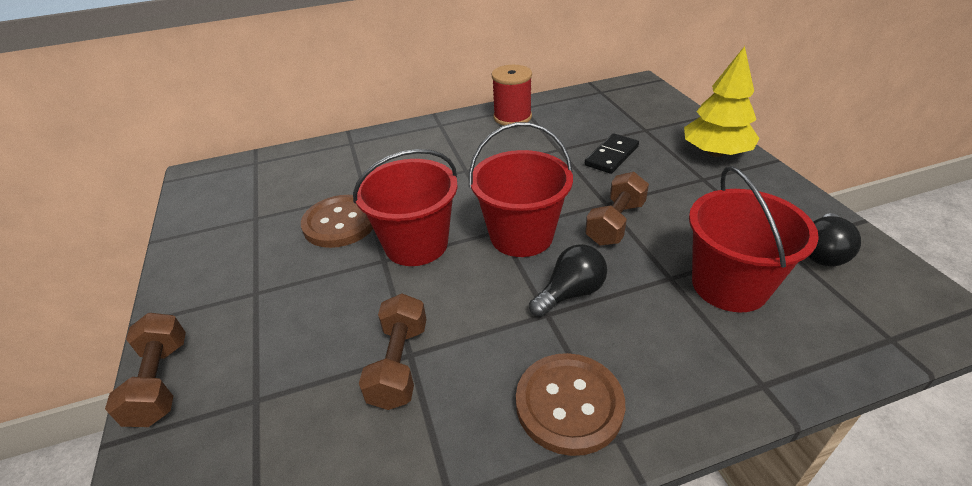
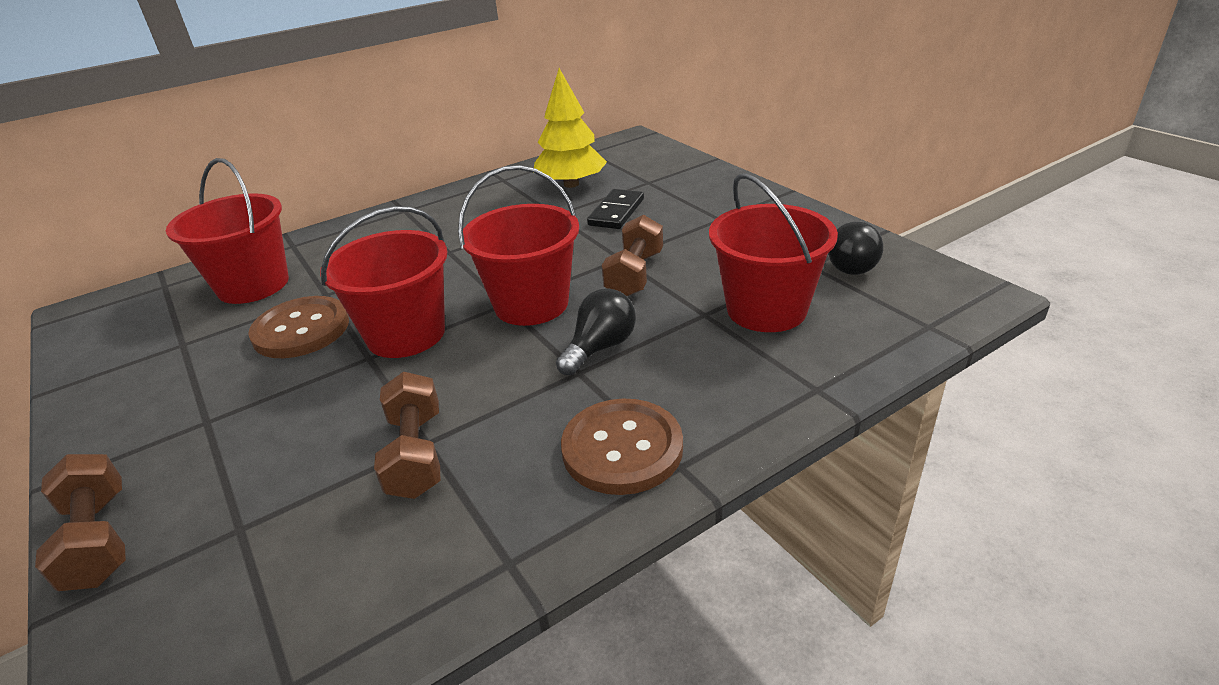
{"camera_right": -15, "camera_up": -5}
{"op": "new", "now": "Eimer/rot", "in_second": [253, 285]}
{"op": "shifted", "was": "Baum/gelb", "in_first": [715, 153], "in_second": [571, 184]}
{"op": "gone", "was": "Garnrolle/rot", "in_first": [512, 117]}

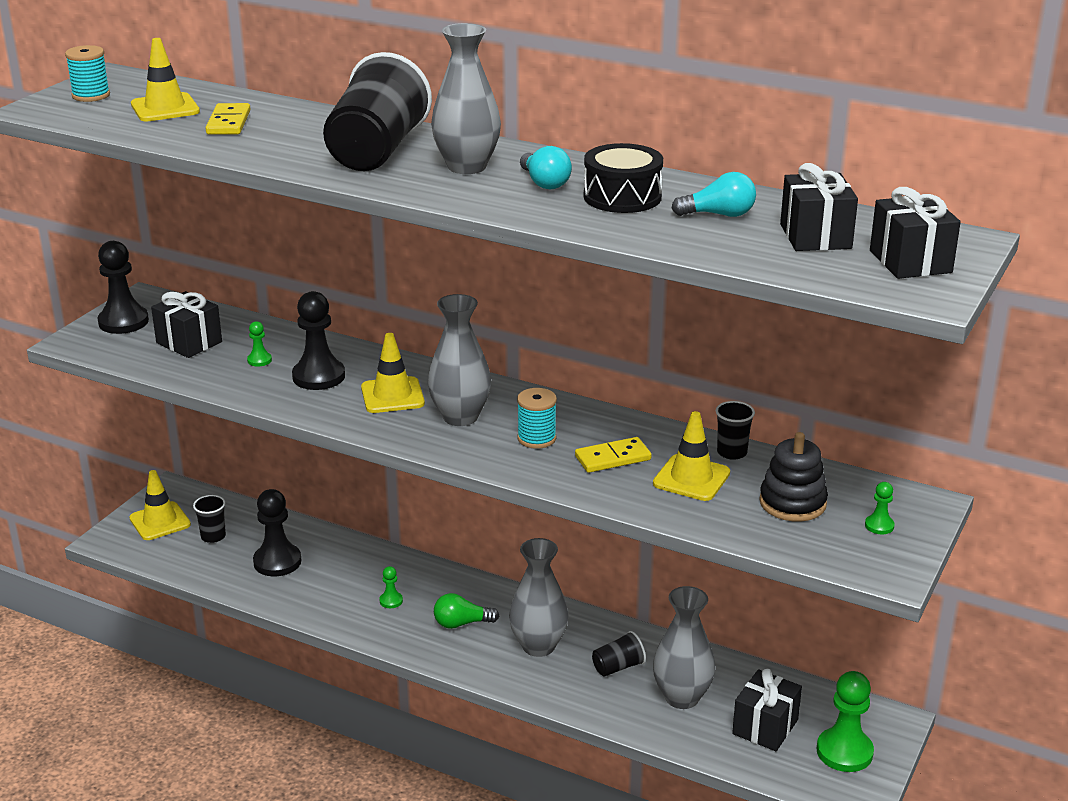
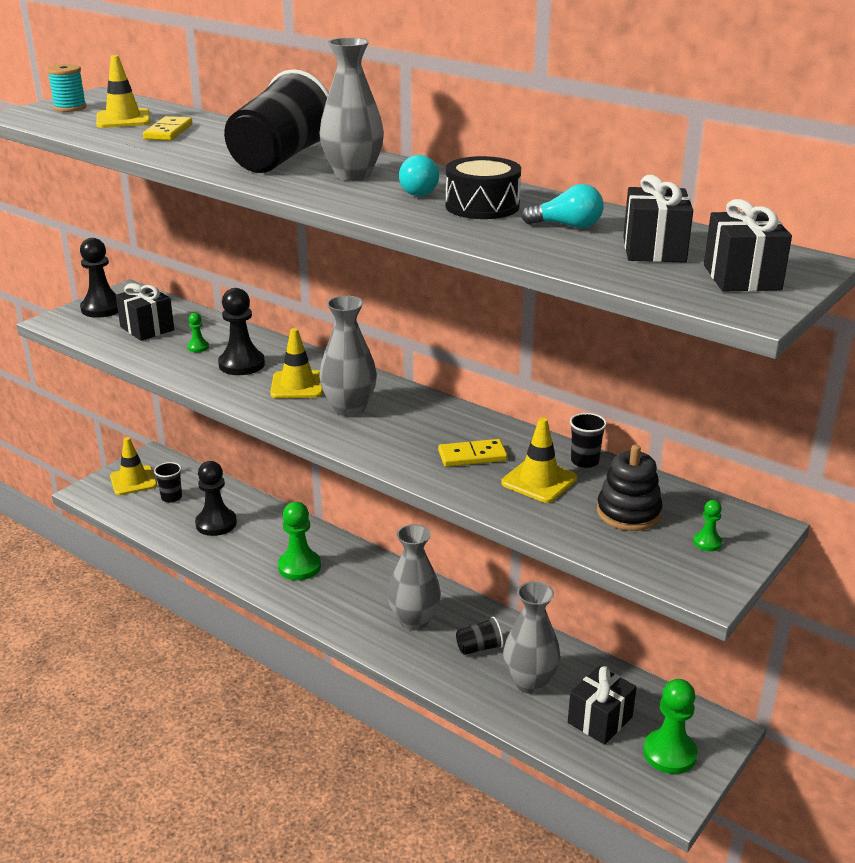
{"camera_right": 10, "camera_up": 0}
{"op": "scaled", "was": "Bauer/grün", "in_first": [391, 601], "in_second": [299, 567], "ratio": 2.12}
{"op": "gone", "was": "Glühbirne/grün", "in_first": [461, 623]}
{"op": "gone", "was": "Garnrolle/türkis", "in_first": [536, 438]}

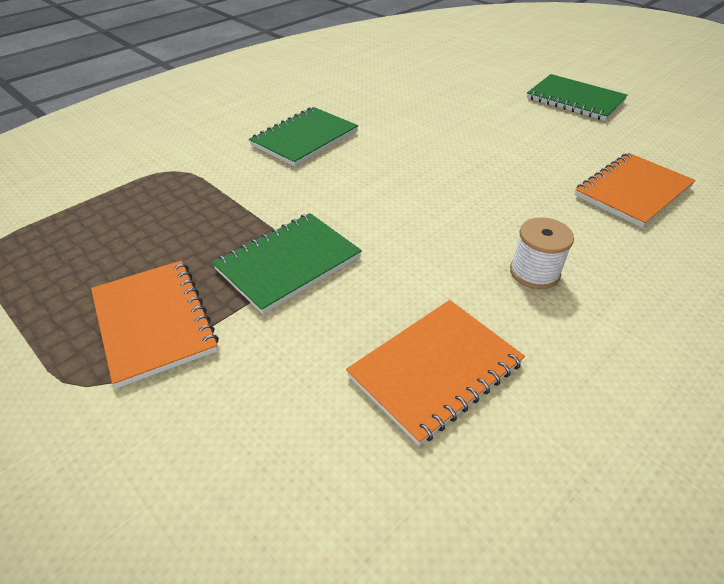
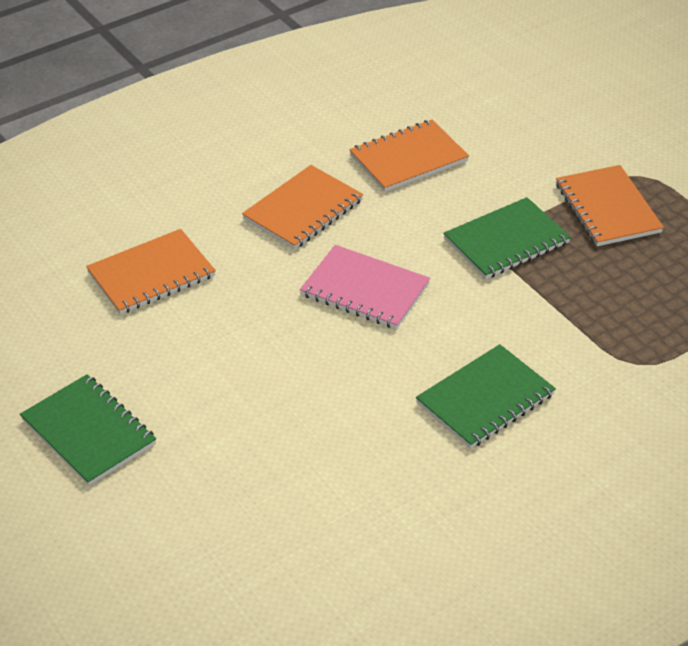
{"camera_right": -170, "camera_up": 0}
{"op": "swapped", "was": "Garnrolle/weiß", "now": "Notizbuch/orange", "in_first": [534, 272], "in_second": [303, 210]}
{"op": "new", "now": "Notizbuch/rosa", "in_second": [365, 290]}

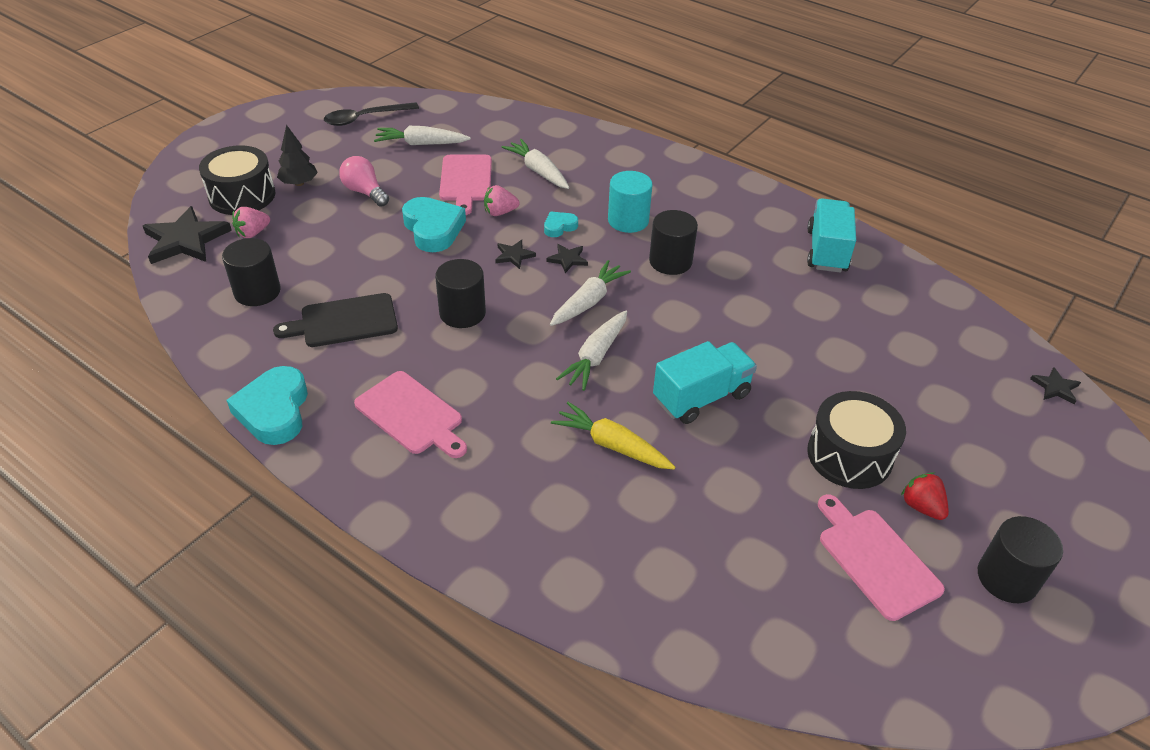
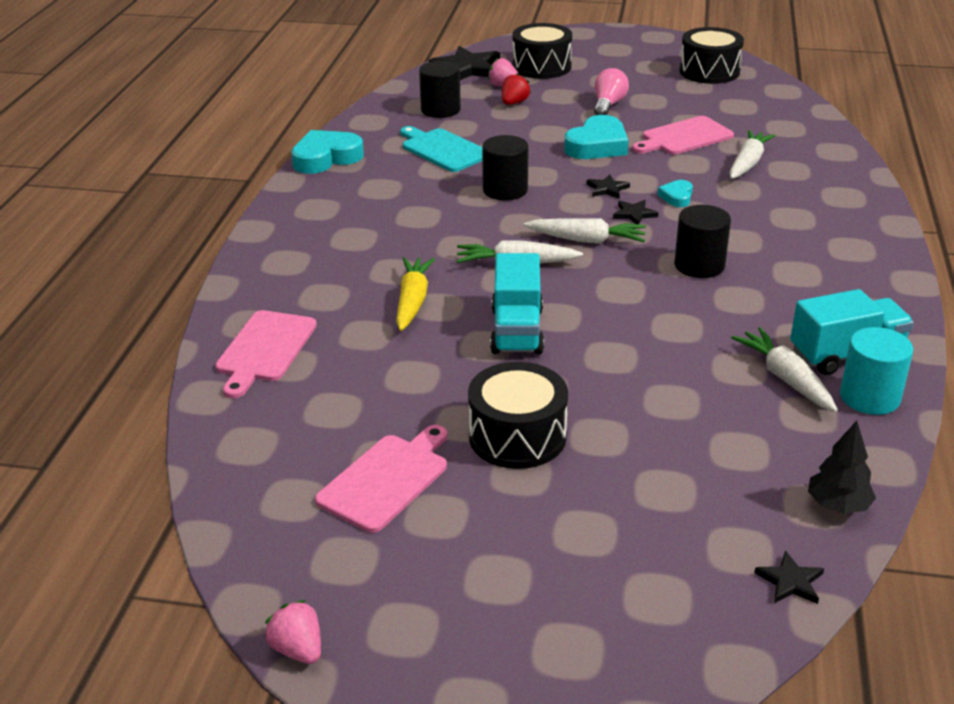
{"camera_right": 65, "camera_up": -10}
{"op": "shifted", "was": "Schneidebrett/rosa", "in_first": [412, 415], "in_second": [265, 350]}
{"op": "shifted", "was": "Erdbeere/rosa", "in_first": [500, 212], "in_second": [298, 649]}
{"op": "repainted", "was": "Schneidebrett/schwarz", "now": "Schneidebrett/türkis", "in_first": [344, 321], "in_second": [443, 149]}
{"op": "rotated", "was": "Lastwagen/türkis", "in_first": [701, 397], "in_second": [517, 331], "clockwise": 60}
{"op": "shifted", "was": "Erdbeere/rot", "in_first": [921, 507], "in_second": [514, 103]}
{"op": "rotated", "was": "Herz/türkis", "in_first": [559, 227], "in_second": [677, 197], "clockwise": -105}
{"op": "swapped", "was": "Löffel/schwarz", "now": "Trommel/schwarz", "in_first": [365, 118], "in_second": [709, 71]}
{"op": "shifted", "was": "Karotte/weiß", "in_first": [422, 144], "in_second": [786, 379]}
{"op": "shifted", "was": "Baum/schwarz", "in_first": [299, 183], "in_second": [838, 505]}
{"op": "shifted", "was": "Vollzylinder/türkis", "in_first": [628, 220], "in_second": [869, 397]}
{"op": "gone", "was": "Vollzylinder/schwarz", "in_first": [1007, 578]}

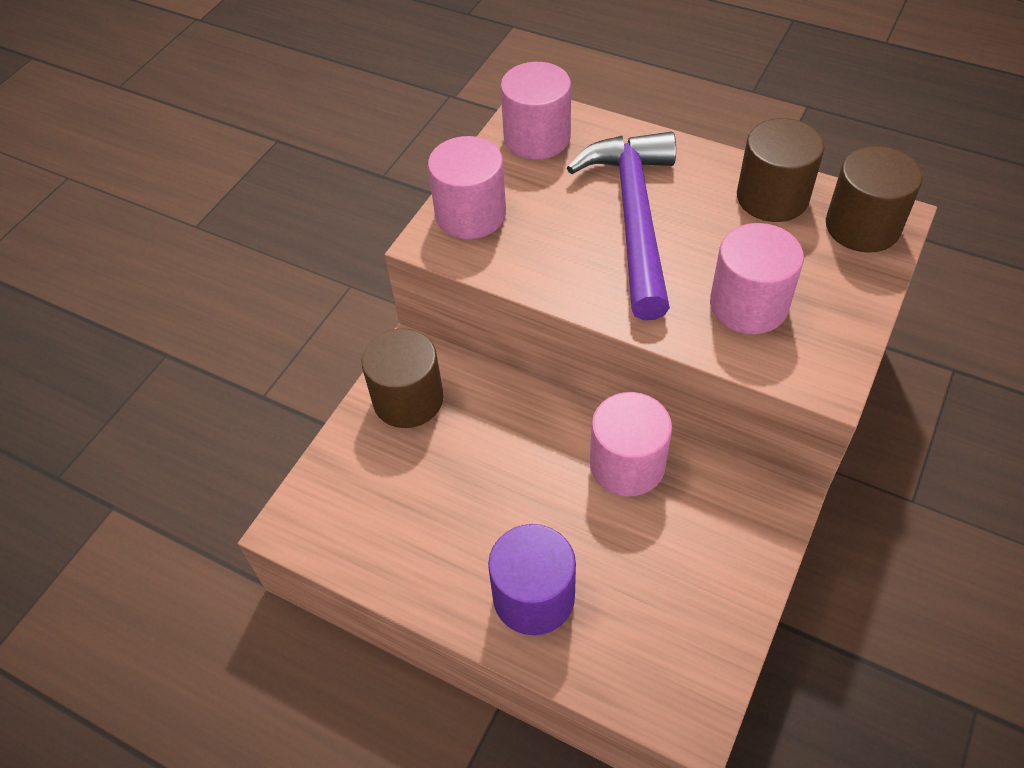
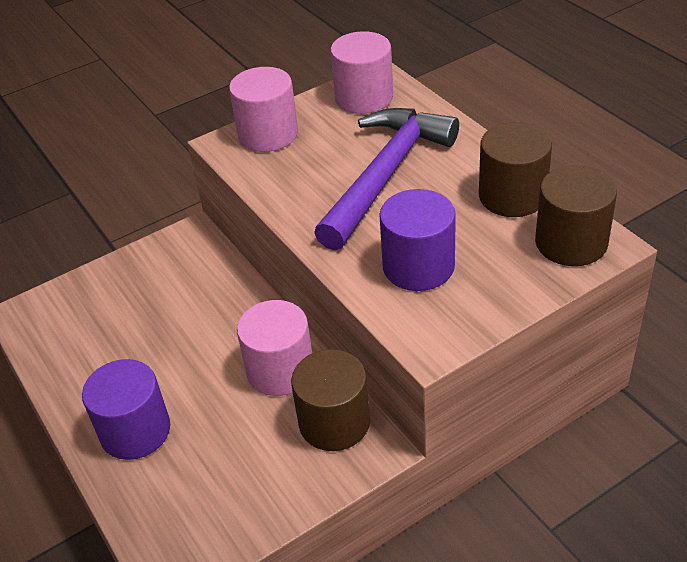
{"camera_right": 30, "camera_up": -10}
{"op": "shifted", "was": "Vollzylinder/braun", "in_first": [408, 399], "in_second": [334, 422]}
{"op": "repainted", "was": "Vollzylinder/rosa", "now": "Vollzylinder/lila", "in_first": [748, 305], "in_second": [418, 266]}

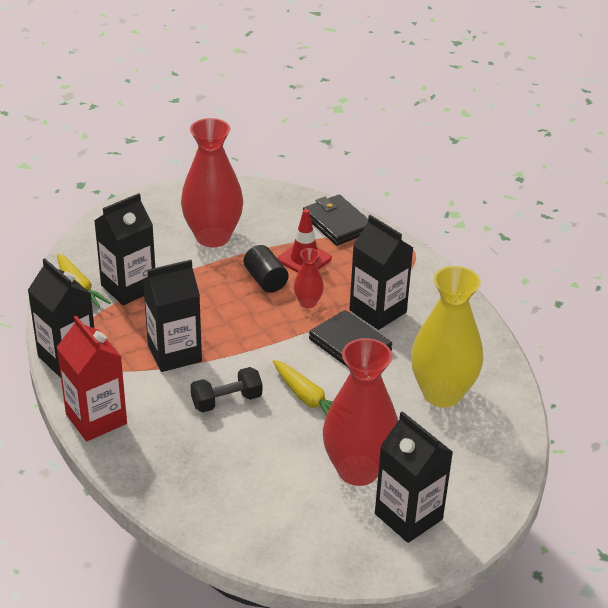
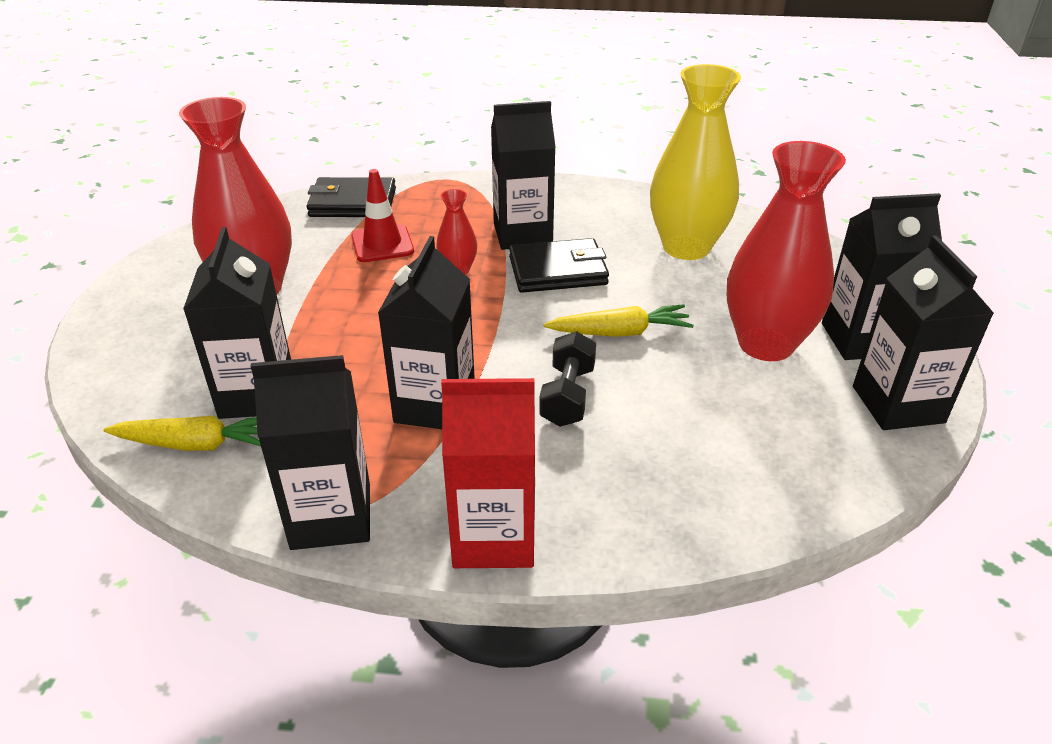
{"camera_right": -55, "camera_up": 0}
{"op": "new", "now": "Getränkekarton/schwarz", "in_second": [898, 404]}
{"op": "gone", "was": "Vollzylinder/schwarz", "in_first": [265, 280]}

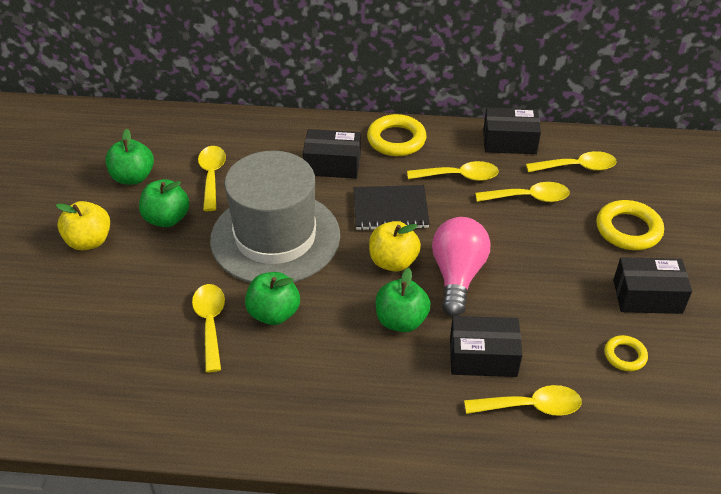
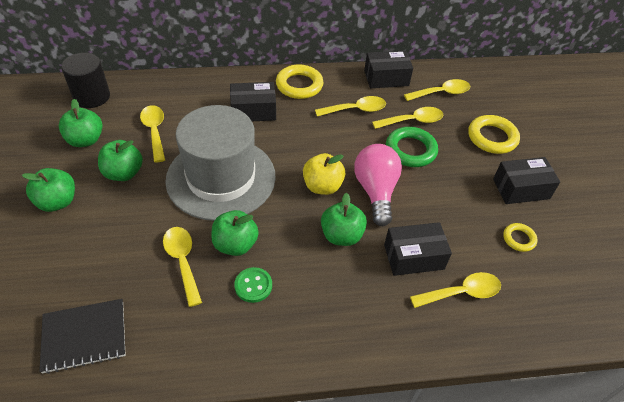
{"camera_right": -15, "camera_up": 5}
{"op": "repainted", "was": "Apfel/gelb", "now": "Apfel/grün", "in_first": [89, 241], "in_second": [57, 202]}
{"op": "shifted", "was": "Notizbuch/schwarz", "in_first": [390, 210], "in_second": [84, 336]}
{"op": "new", "now": "Vollzylinder/schwarz", "in_second": [92, 96]}
{"op": "new", "now": "Knopf/grün", "in_second": [253, 285]}
{"op": "new", "now": "Ring/grün", "in_second": [410, 150]}

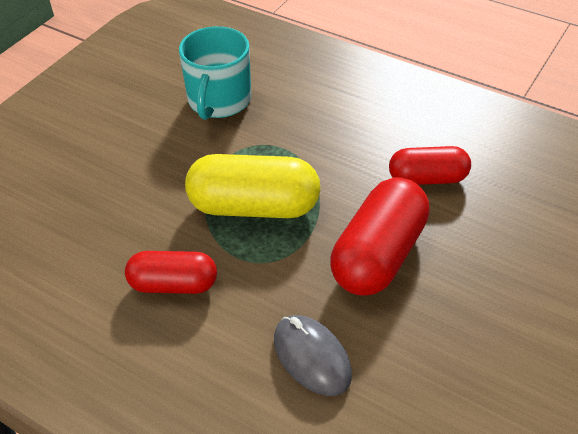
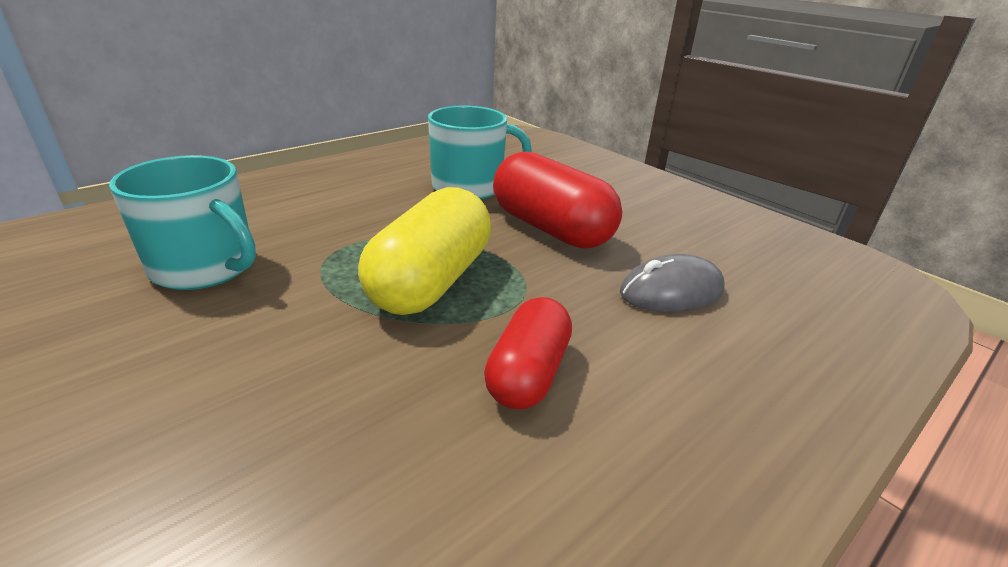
{"camera_right": -75, "camera_up": -15}
{"op": "swapped", "was": "Kapsel/rot", "now": "Tasse/türkis", "in_first": [427, 178], "in_second": [470, 187]}

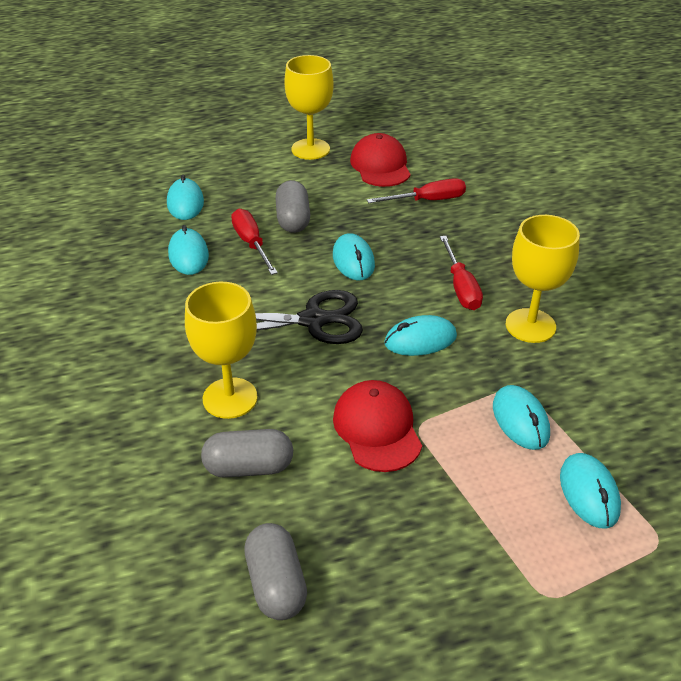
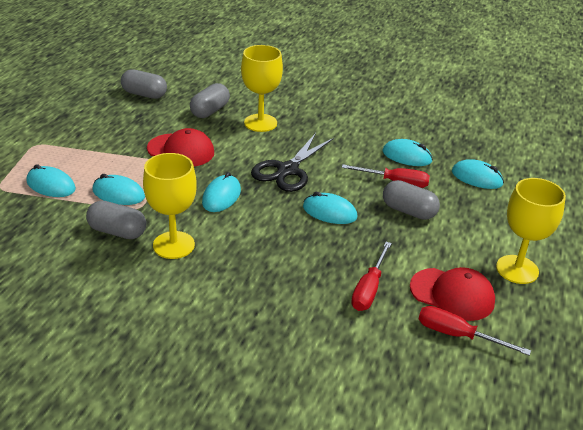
{"camera_right": 125, "camera_up": -5}
{"op": "new", "now": "Kapsel/grau", "in_second": [117, 232]}
{"op": "shifted", "was": "Schraubenzieher/rot", "in_first": [461, 287], "in_second": [457, 335]}

